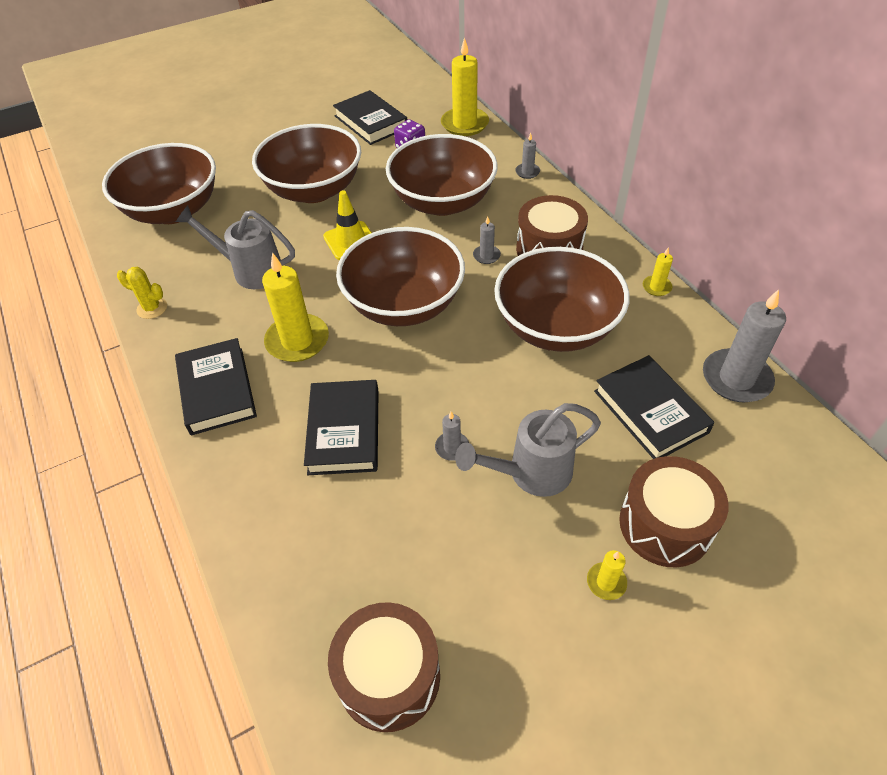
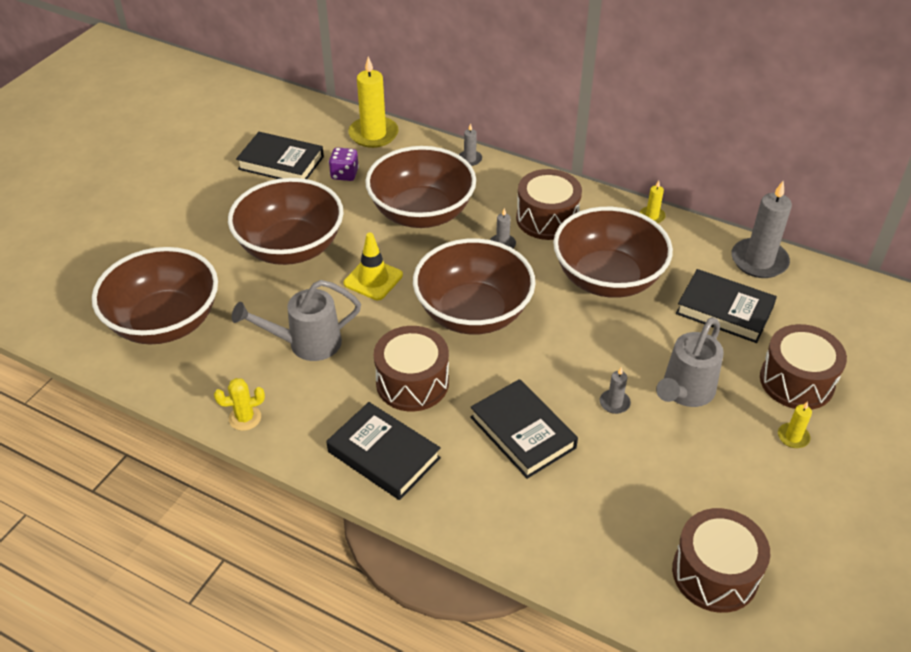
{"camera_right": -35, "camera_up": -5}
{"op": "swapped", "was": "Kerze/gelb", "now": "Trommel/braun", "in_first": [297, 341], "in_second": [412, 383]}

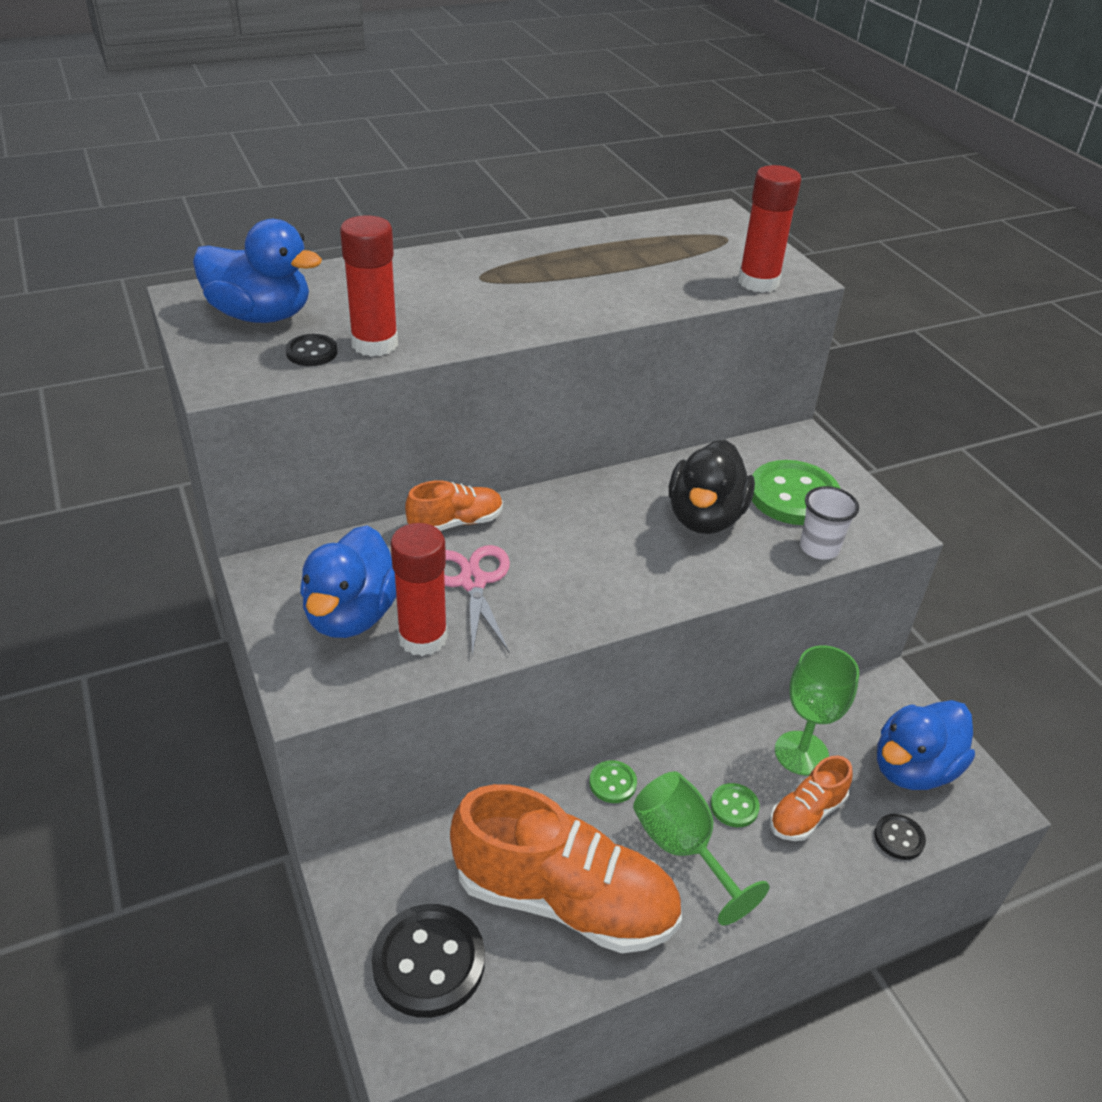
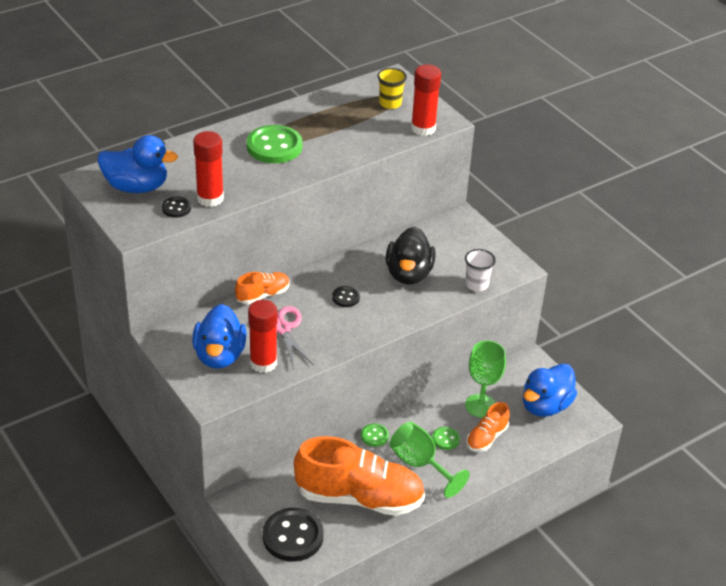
{"camera_right": -10, "camera_up": 0}
{"op": "shifted", "was": "Knopf/grün", "in_first": [793, 496], "in_second": [274, 146]}
{"op": "shifted", "was": "Knopf/schwarz", "in_first": [899, 838], "in_second": [345, 297]}
{"op": "new", "now": "Becher/gelb", "in_second": [390, 103]}

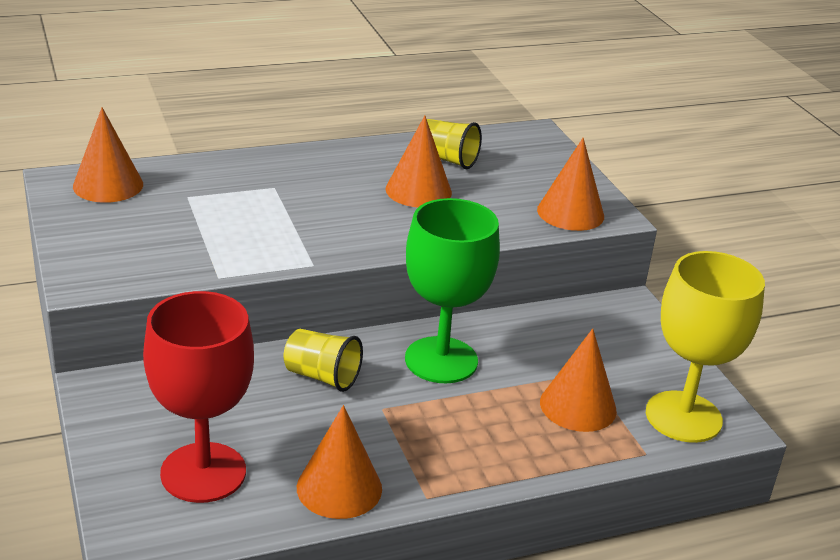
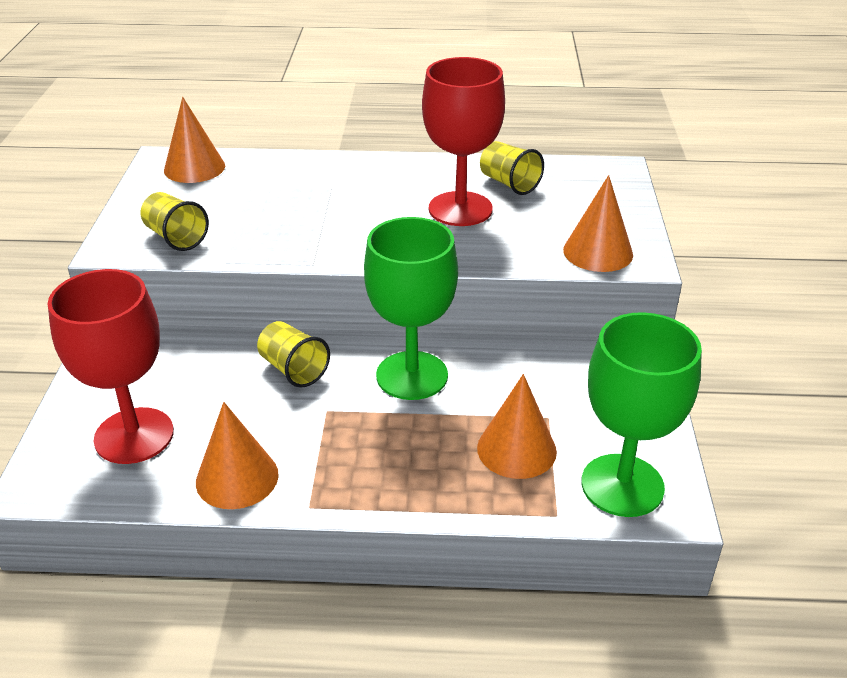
{"camera_right": 25, "camera_up": 5}
{"op": "new", "now": "Becher/gelb", "in_second": [176, 237]}
{"op": "swapped", "was": "Kegel/orange", "now": "Kelch/rot", "in_first": [418, 190], "in_second": [460, 209]}
{"op": "repainted", "was": "Kelch/gelb", "now": "Kelch/grün", "in_first": [683, 417], "in_second": [622, 485]}

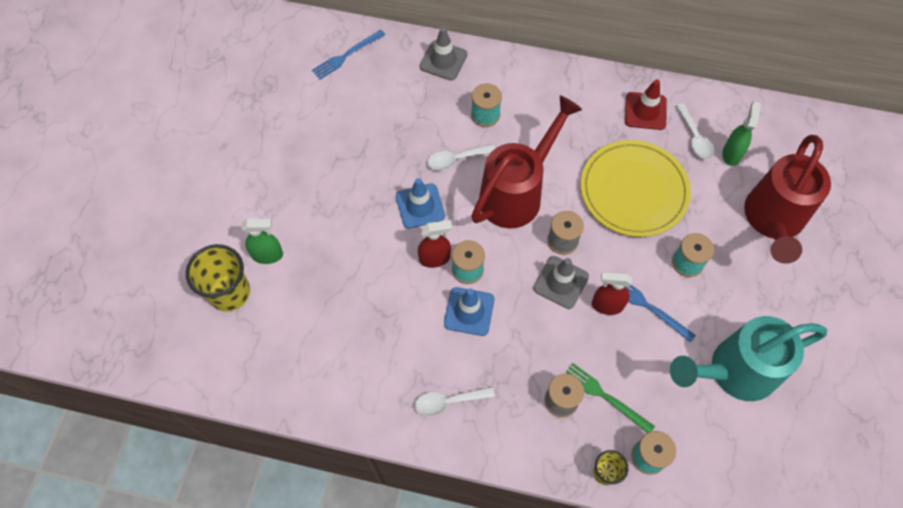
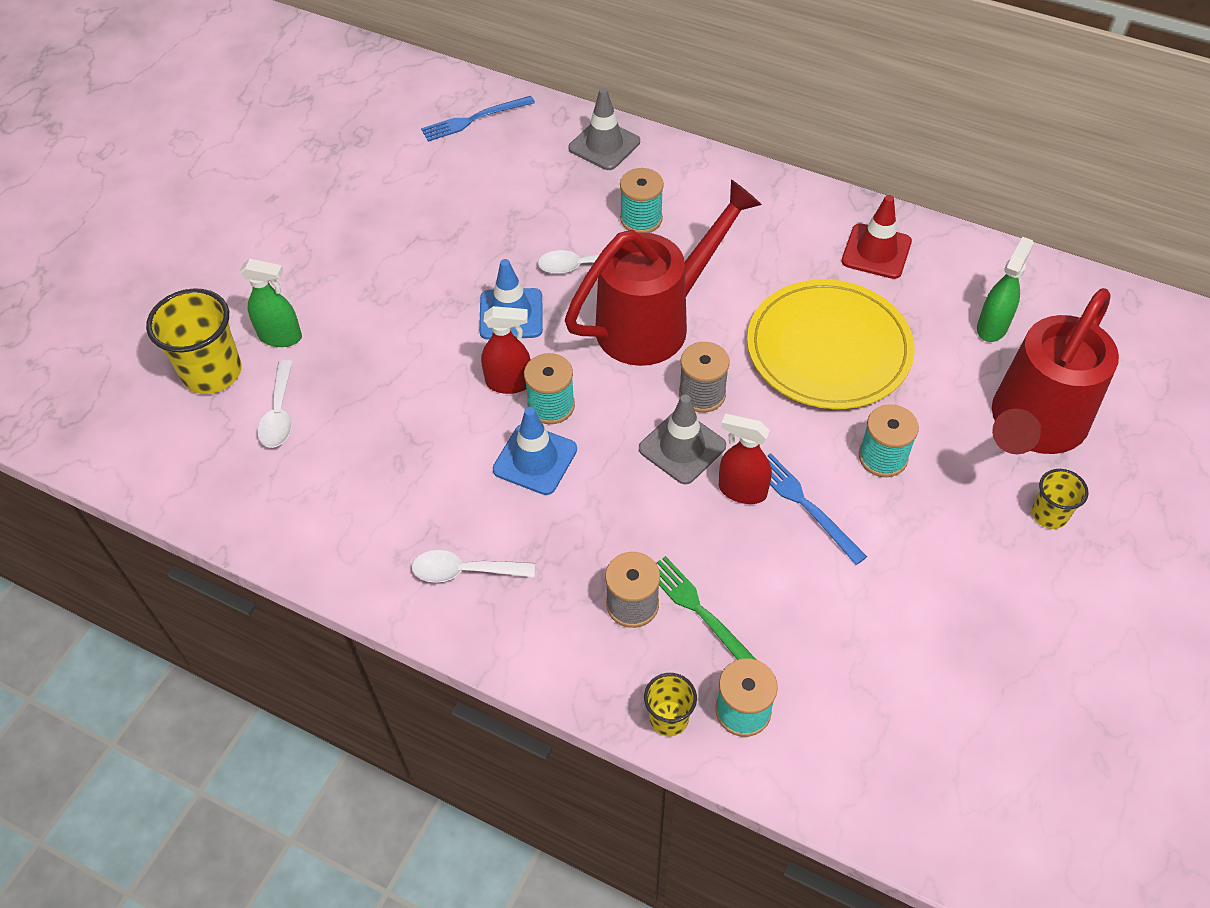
{"camera_right": 15, "camera_up": -10}
{"op": "shifted", "was": "Löffel/weiß", "in_first": [694, 138], "in_second": [279, 414]}
{"op": "new", "now": "Becher/gelb", "in_second": [1049, 514]}
{"op": "gone", "was": "Gießkanne/türkis", "in_first": [734, 371]}

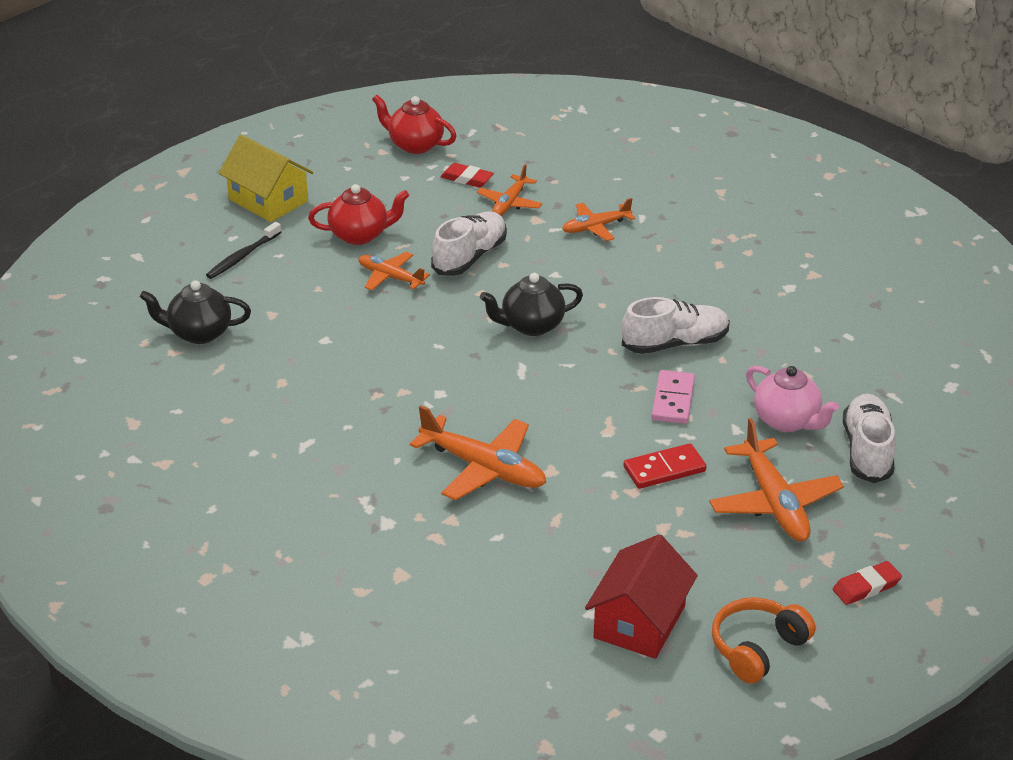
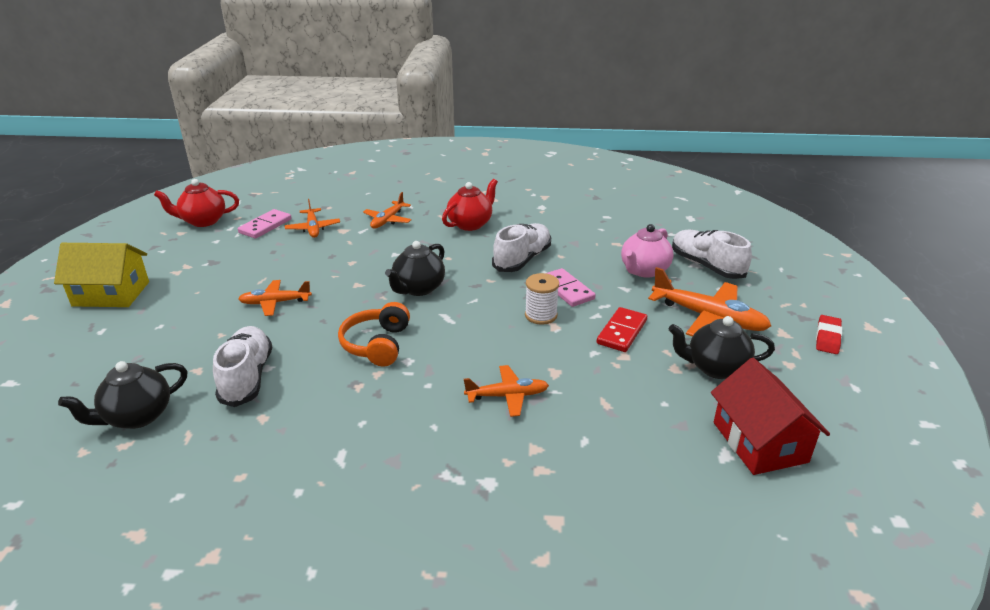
{"camera_right": -40, "camera_up": -5}
{"op": "shifted", "was": "Schuh/weiß", "in_first": [470, 257], "in_second": [247, 377]}
{"op": "swapped", "was": "Radiergummi/rot", "now": "Dominostein/rosa", "in_first": [467, 179], "in_second": [265, 226]}
{"op": "shifted", "was": "Kopfhörer/orange", "in_first": [757, 648], "in_second": [377, 344]}
{"op": "shifted", "was": "Teekanne/rot", "in_first": [360, 235], "in_second": [470, 224]}
{"op": "scaled", "was": "Flugzeug/orange", "in_first": [483, 468], "in_second": [507, 396], "ratio": 0.61}
{"op": "new", "now": "Garnrolle/weiß", "in_second": [541, 315]}
{"op": "rotated", "was": "Teekanne/rosa", "in_first": [787, 421], "in_second": [644, 271], "clockwise": 120}
{"op": "new", "now": "Teekanne/schwarz", "in_second": [715, 368]}
{"op": "gone", "was": "Zahnbürste/schwarz", "in_first": [242, 256]}

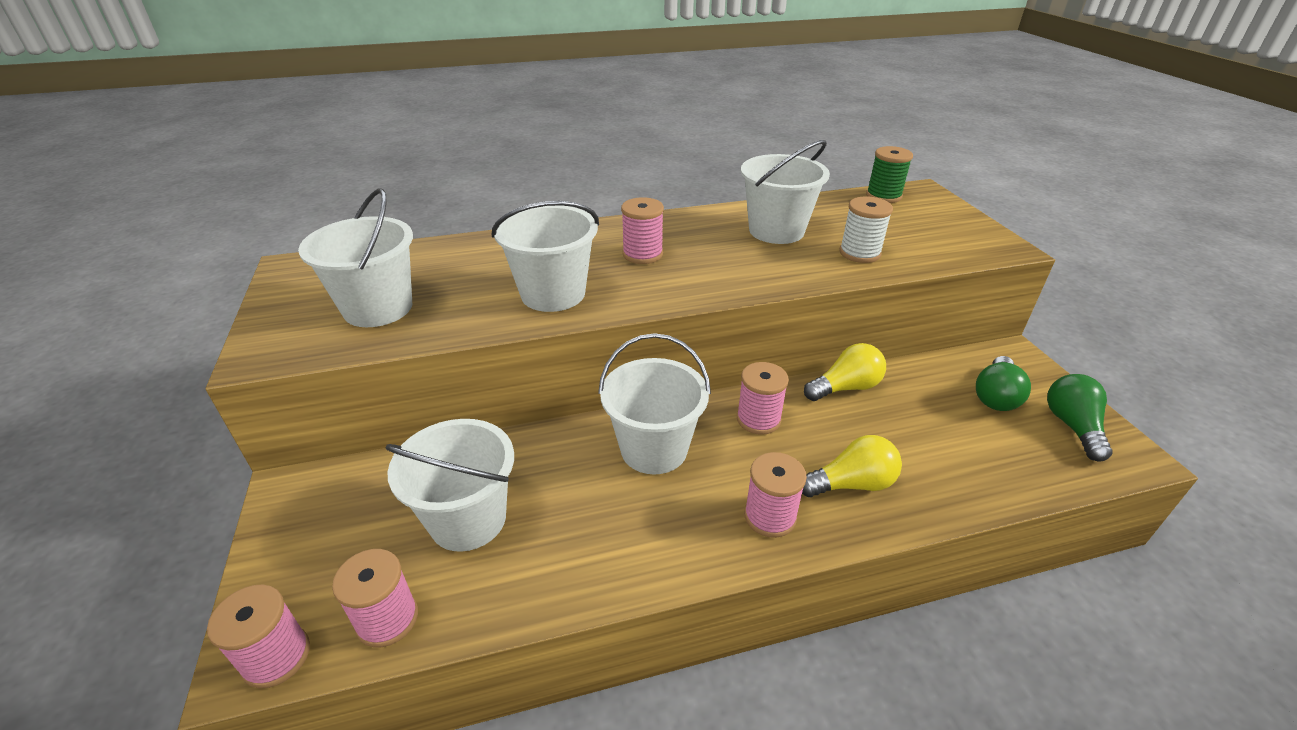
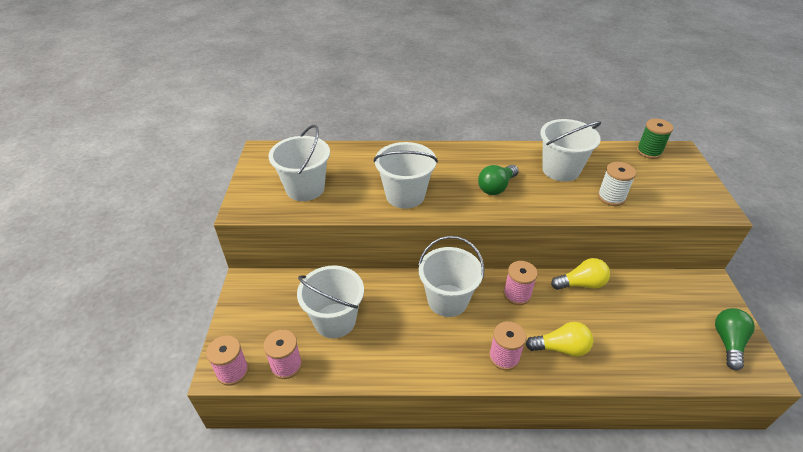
{"camera_right": 15, "camera_up": 5}
{"op": "shifted", "was": "Glühbirne/grün", "in_first": [995, 396], "in_second": [496, 187]}
{"op": "gone", "was": "Garnrolle/rosa", "in_first": [642, 254]}

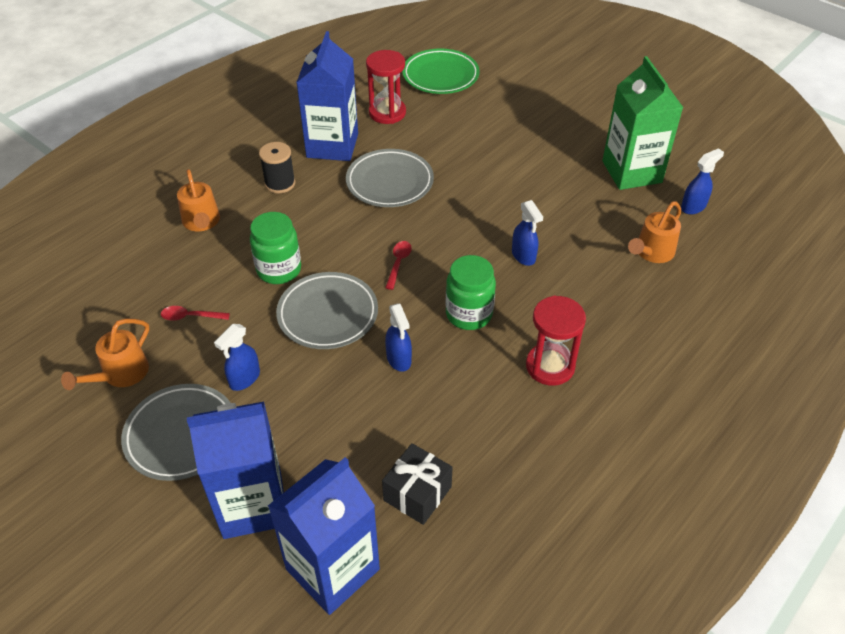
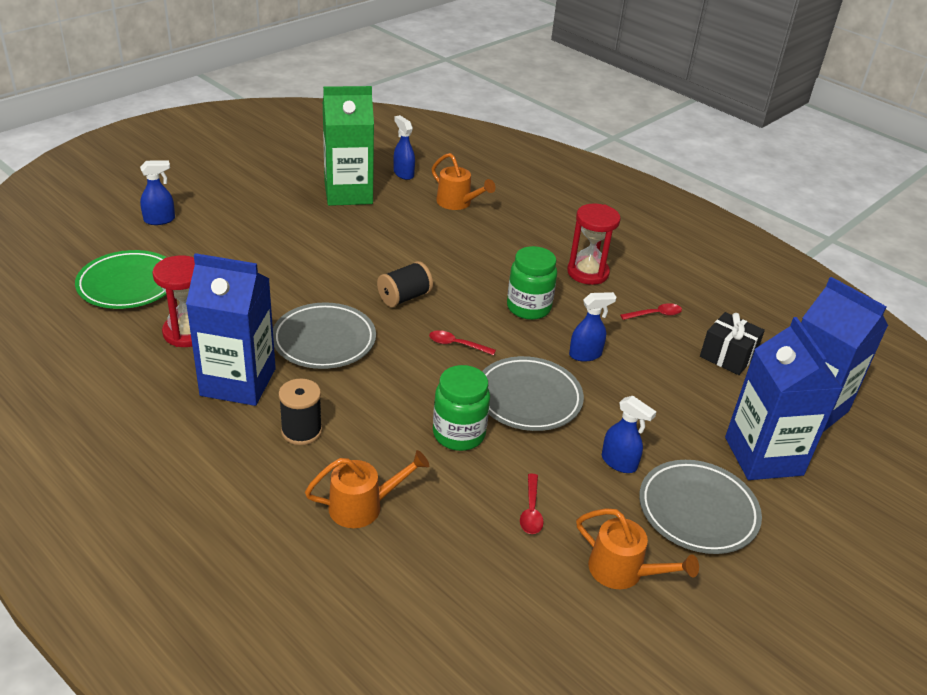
{"camera_right": -90, "camera_up": -10}
{"op": "shifted", "was": "Sprühflasche/blau", "in_first": [523, 256], "in_second": [160, 220]}
{"op": "new", "now": "Garnrolle/schwarz", "in_second": [404, 297]}
{"op": "new", "now": "Löffel/rot", "in_second": [655, 314]}

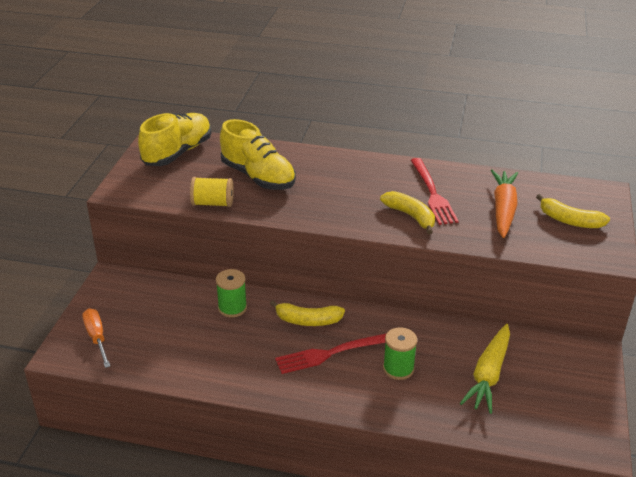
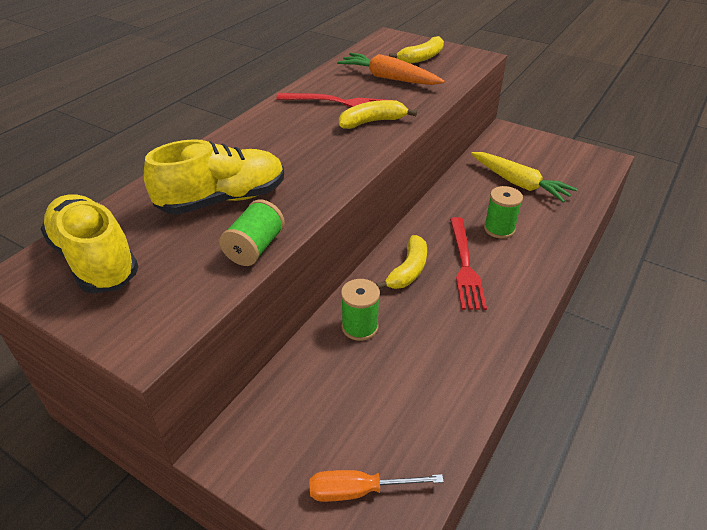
{"camera_right": -70, "camera_up": 5}
{"op": "repainted", "was": "Garnrolle/gelb", "now": "Garnrolle/grün", "in_first": [213, 203], "in_second": [255, 248]}

